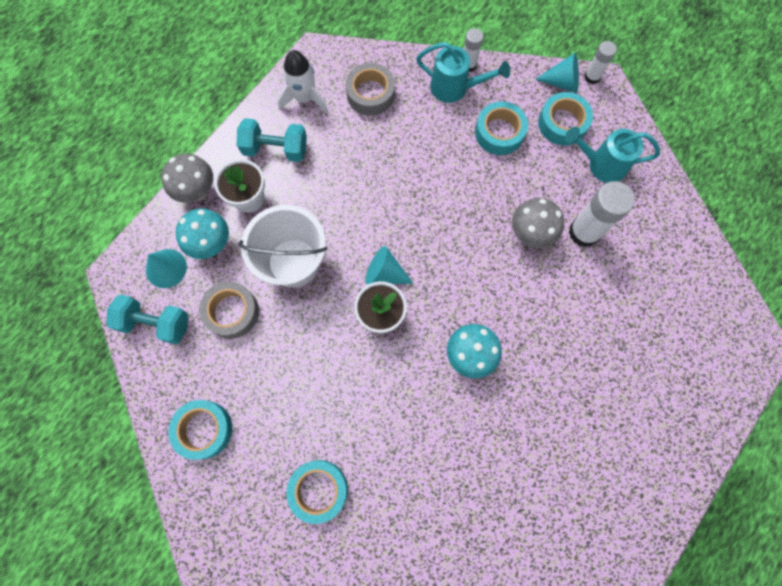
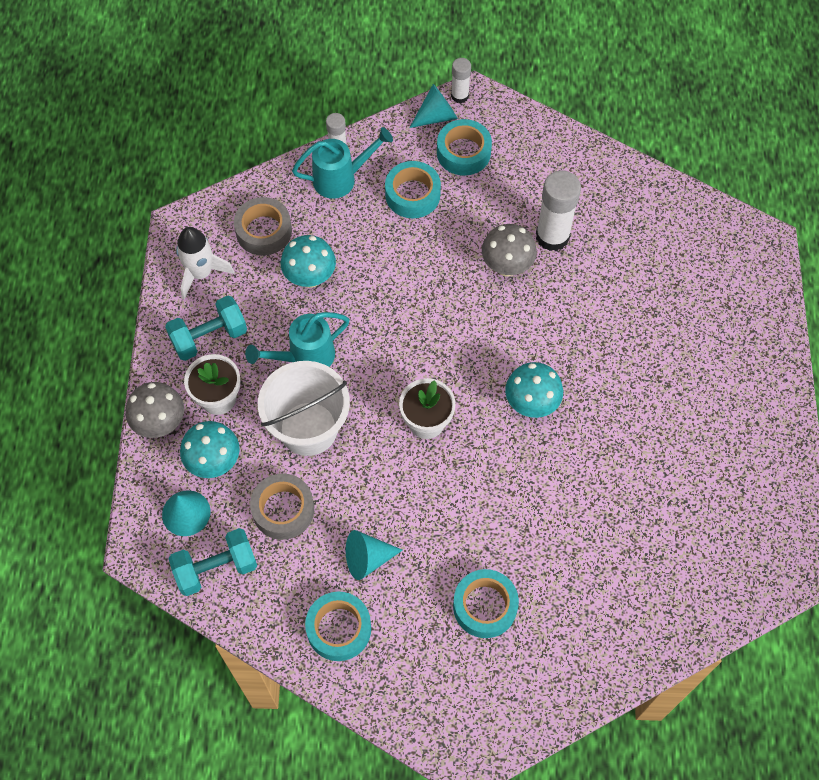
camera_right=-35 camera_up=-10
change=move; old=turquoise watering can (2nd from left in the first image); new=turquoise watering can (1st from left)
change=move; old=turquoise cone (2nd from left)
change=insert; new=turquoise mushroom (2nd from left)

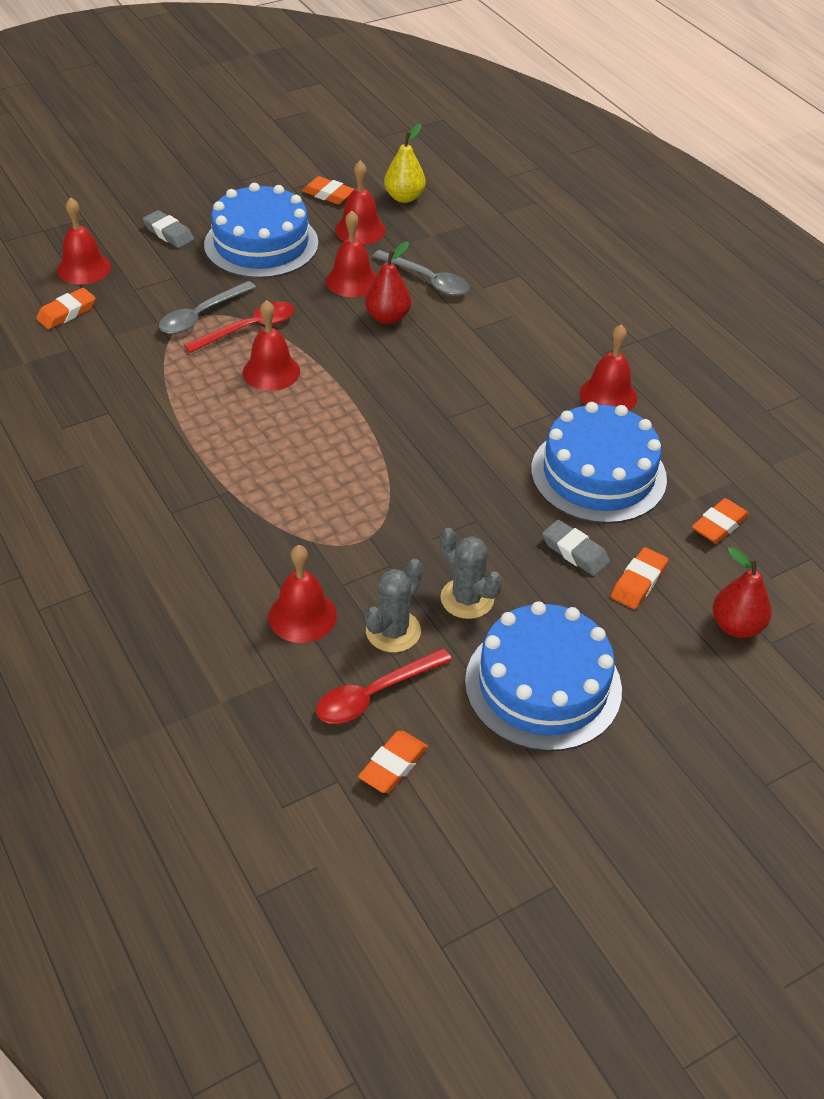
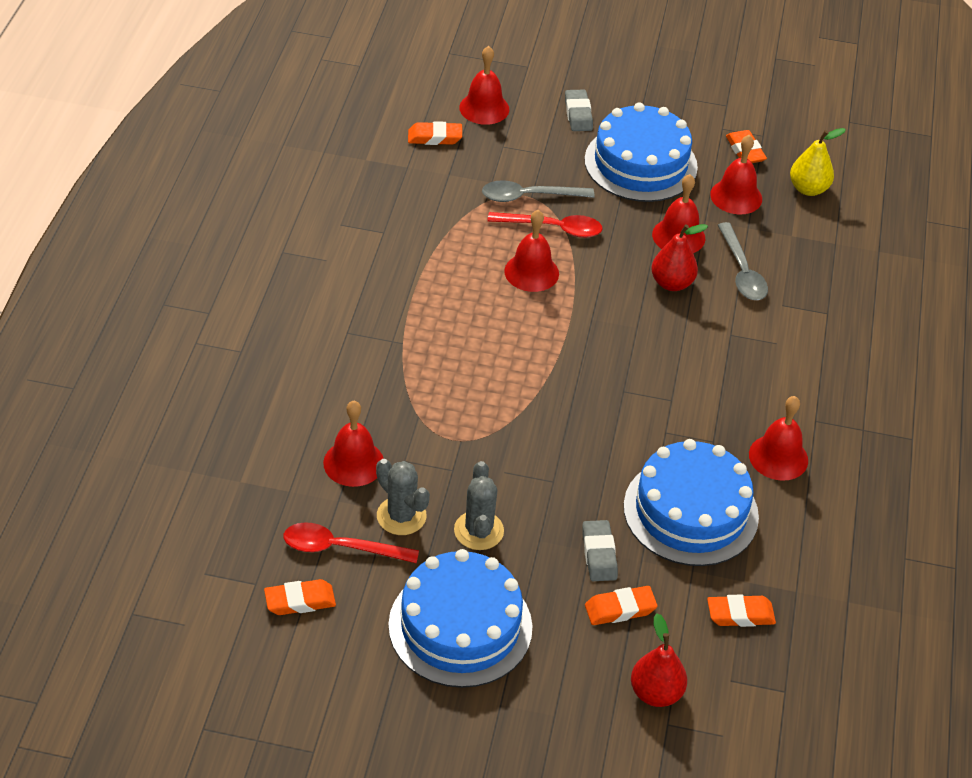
camera_right=40 camera_up=0
change=rotate; old=grey cactus (1st from left); degrees=60

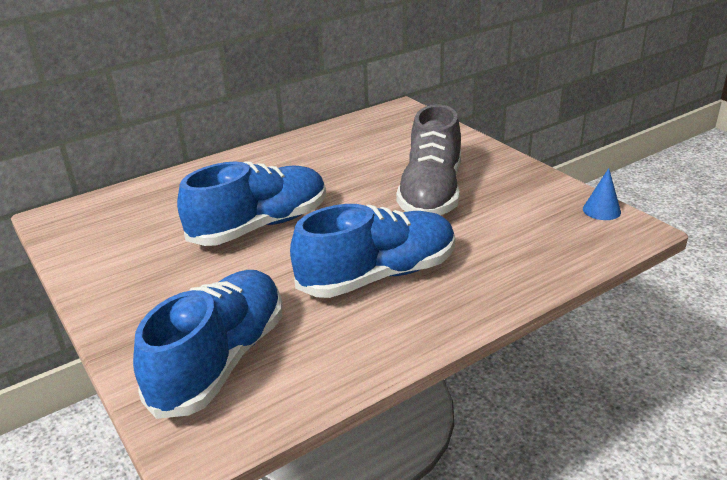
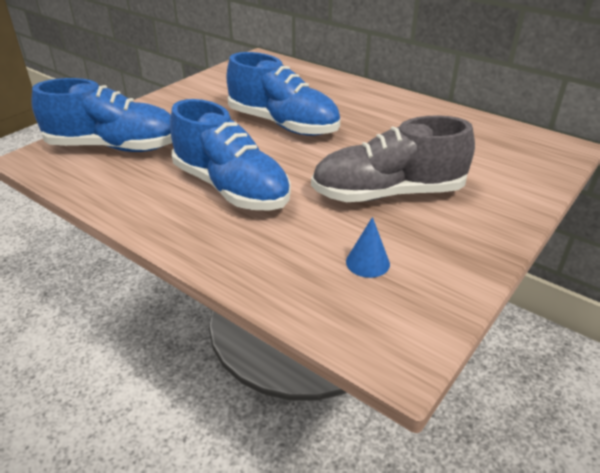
camera_right=70 camera_up=5
change=move; old=blue cone

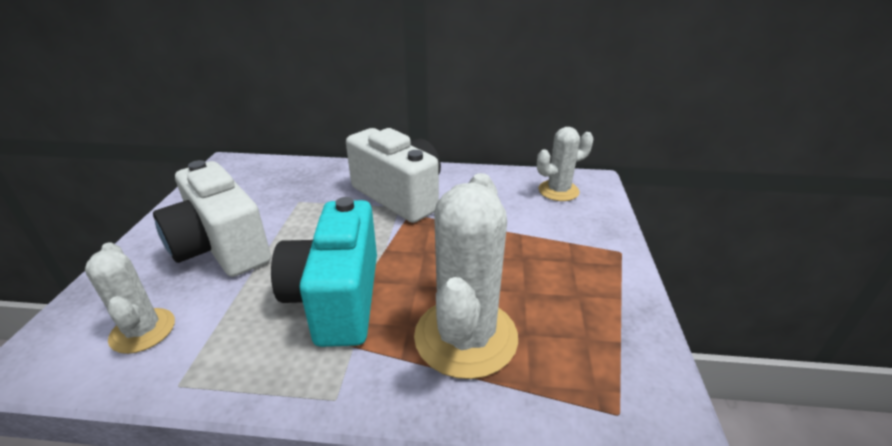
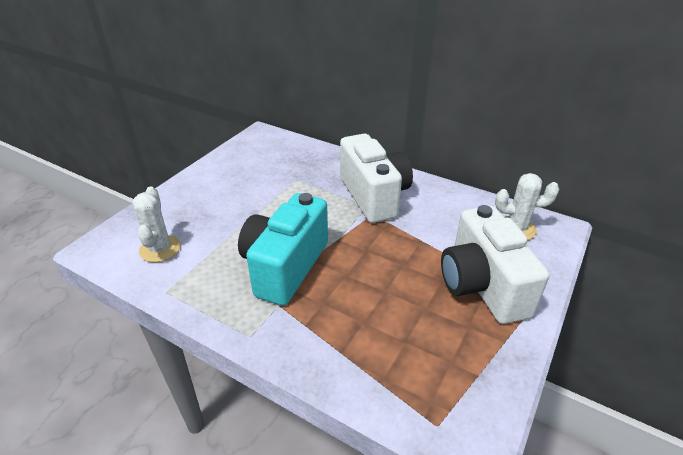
camera_right=25 camera_up=5
change=move; old=white camera (1st from left in the first image); new=white camera (2nd from left)
change=delete; old=white cactus (2nd from left)

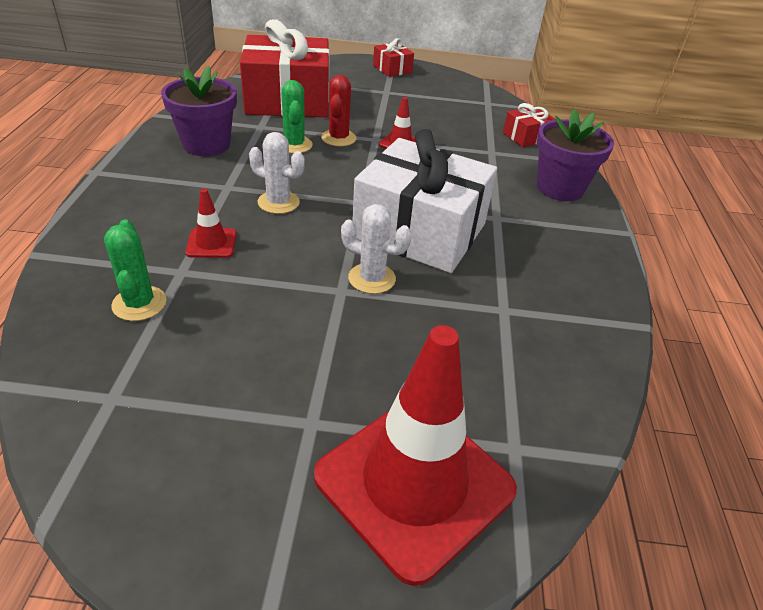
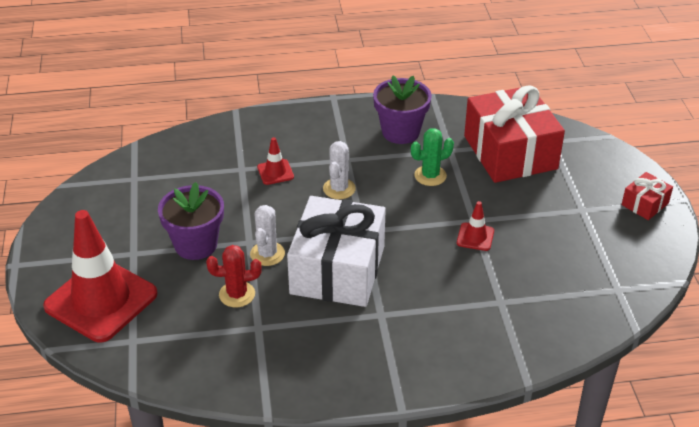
camera_right=80 camera_up=0
change=move; old=red cactus
change=delete; old=red gift (3rd from left)
change=move; old=purple flower pot (2nd from left in the first image); new=purple flower pot (1st from left)
change=delete; old=green cactus (1st from left)

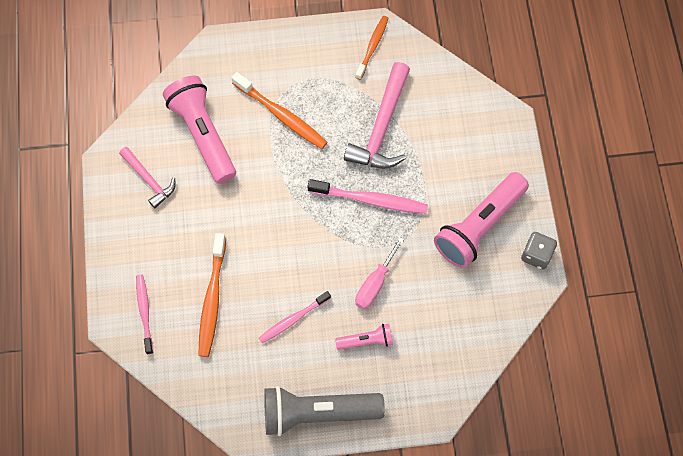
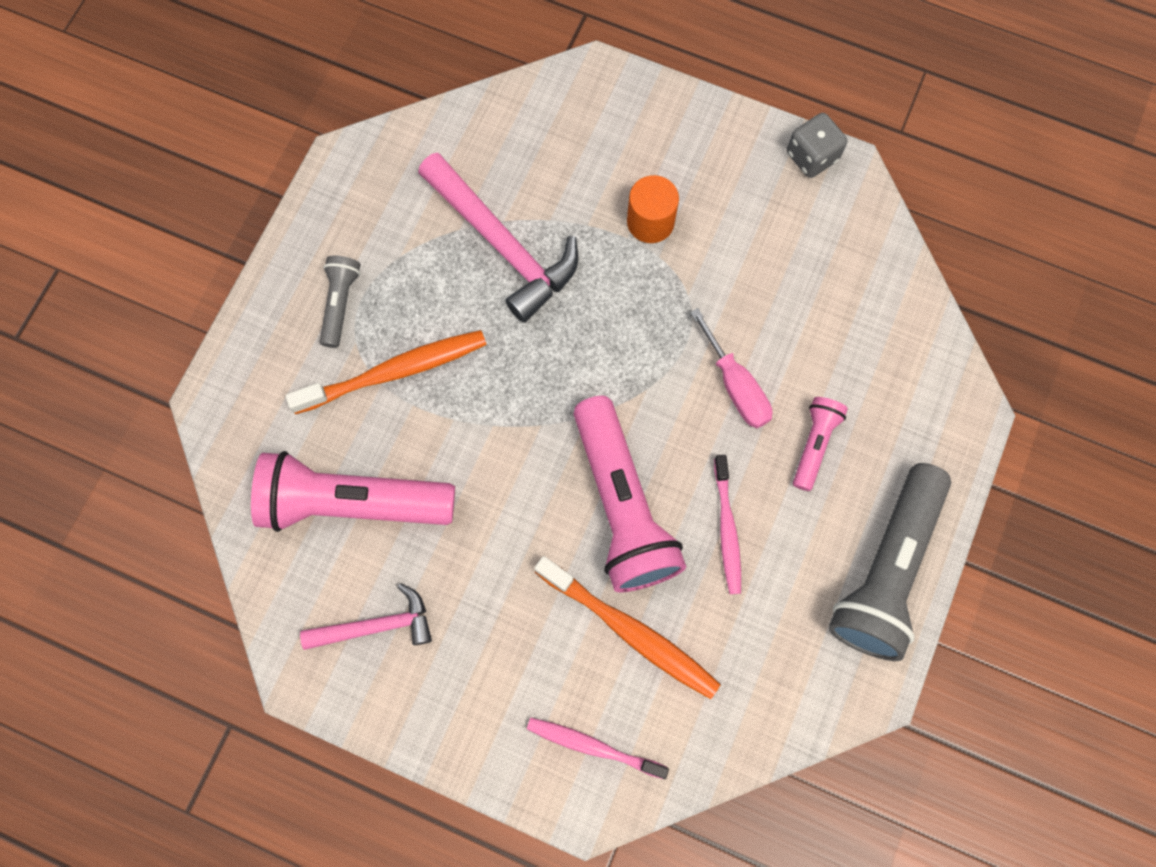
camera_right=-60 camera_up=5
change=delete; old=orange toothbrush (3rd from left)
change=move; old=pink flashlight (3rd from left in the first image); new=pink flashlight (2nd from left)
change=delete; old=pink toothbrush (3rd from left)
change=insert; new=orange cylinder
change=insert; new=grey flashlight (1st from left)

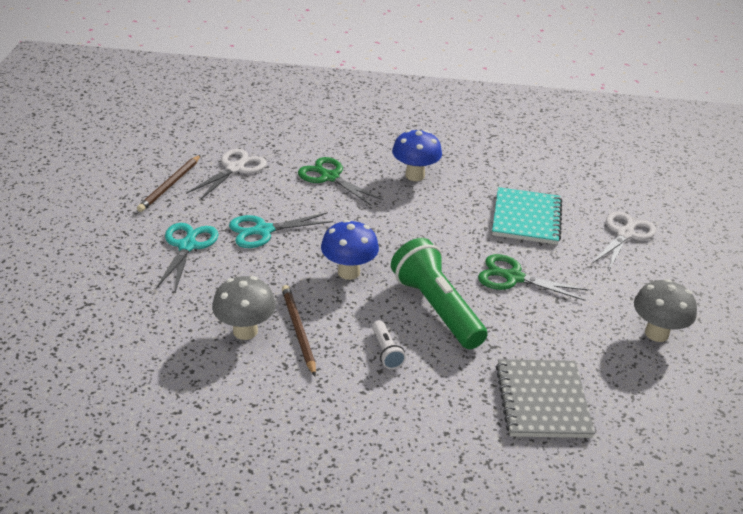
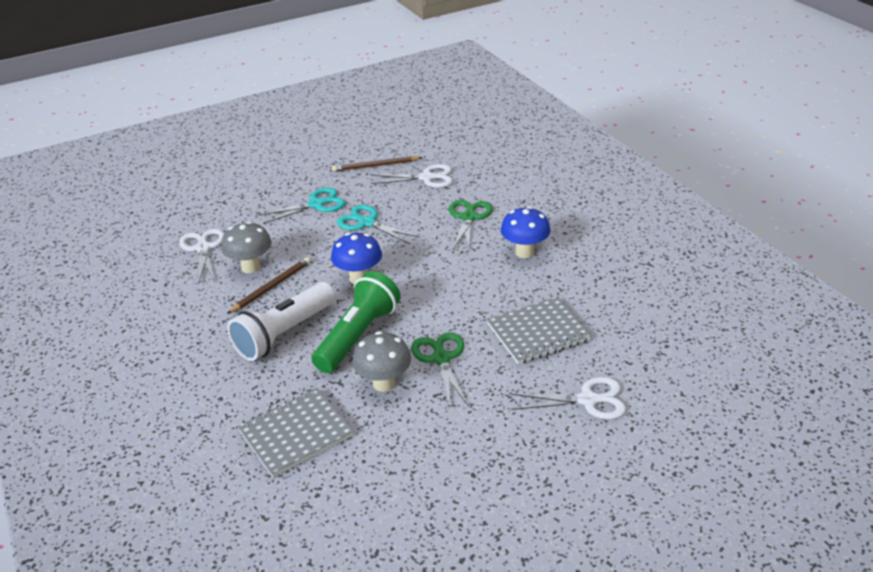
camera_right=60 camera_up=0
change=recolor; old=turquoise notebook; new=grey notebook (2nd from left)
change=move; old=grey mushroom (2nd from left)
change=resize; old=white flashlight; factor=2.24
change=insert; new=white scissors (1st from left)

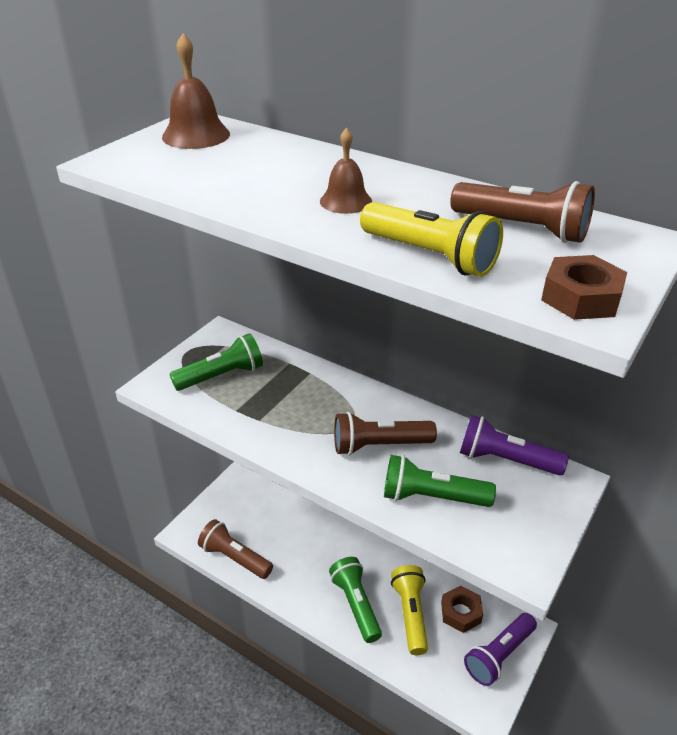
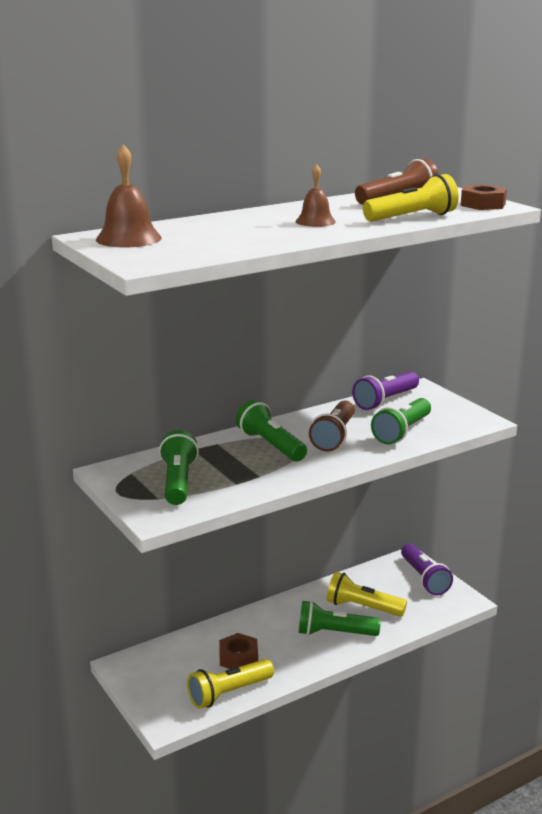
camera_right=-65 camera_up=-15
change=recolor; old=brown flashlight (1st from left); new=yellow flashlight (1st from left)
change=move; old=brown nut (1st from left)
change=insert; new=green flashlight (2nd from left)

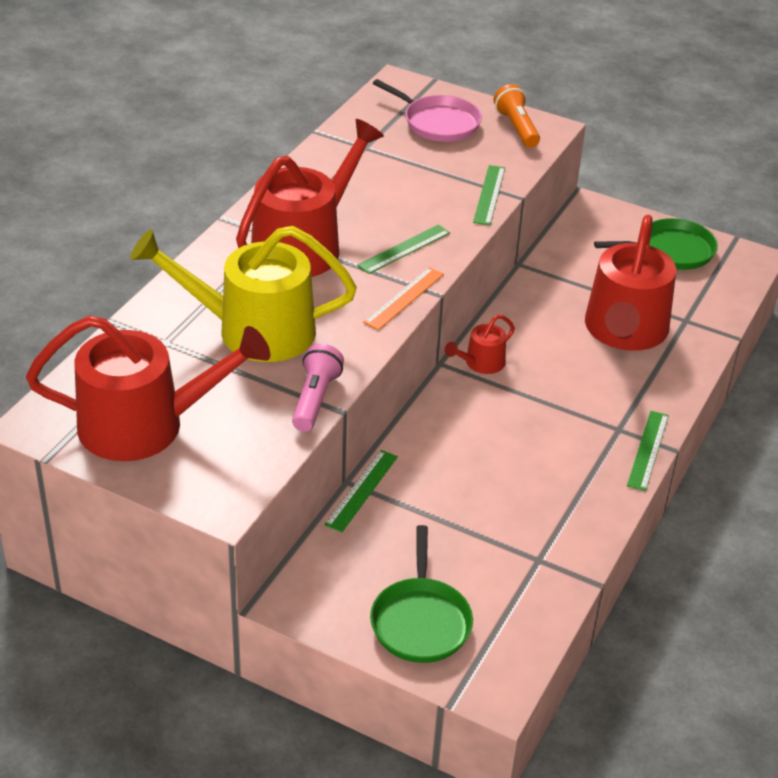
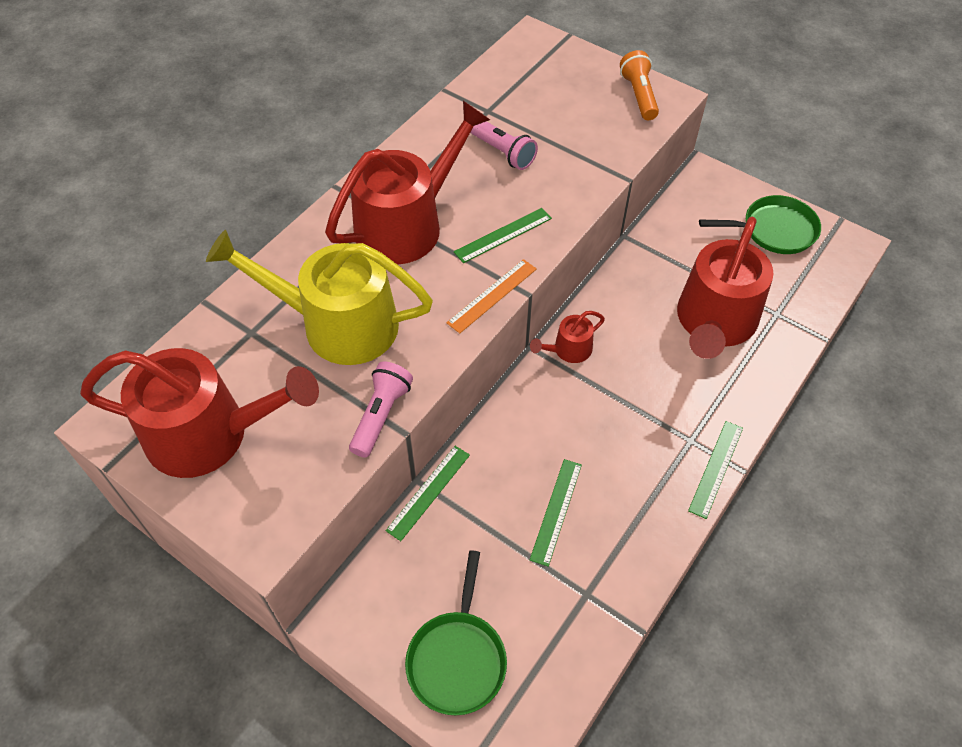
camera_right=10 camera_up=15
change=delete; old=pink pan
change=move; old=green ruler (3rd from left)
change=insert; new=pink flashlight (2nd from left)

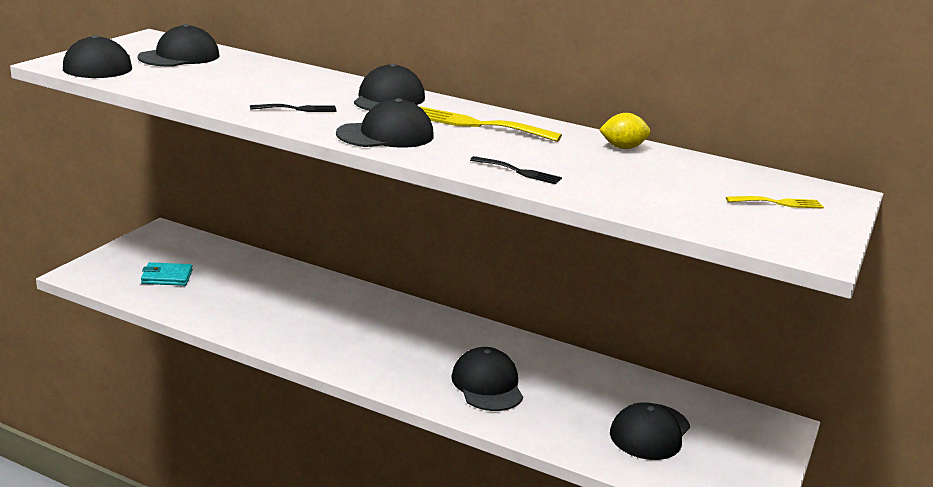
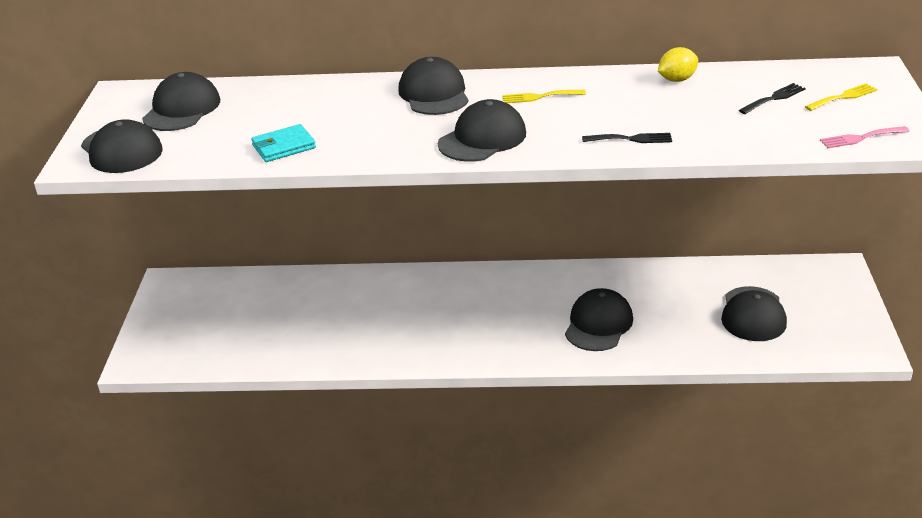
camera_right=-20 camera_up=10
change=move; old=black fork (1st from left in the first image); new=black fork (2nd from left)
change=resize; old=yellow fork (1st from left); factor=0.55
change=move; old=turquoise wallet
change=rotate; old=black cap (5th from left); degrees=60
change=insert; new=pink fork

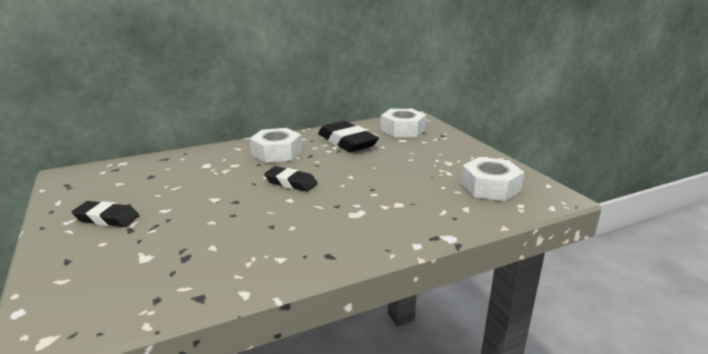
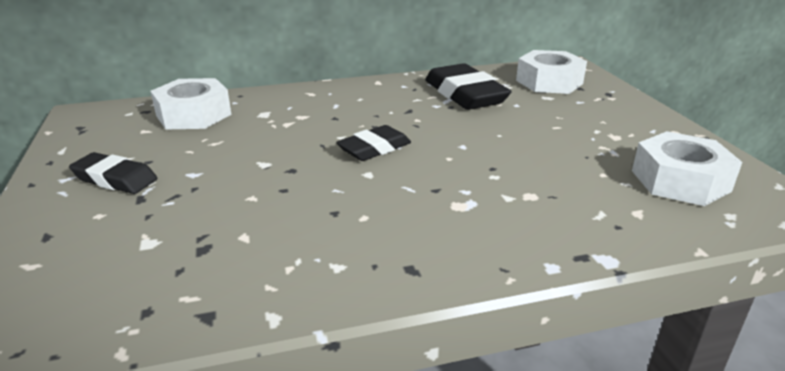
camera_right=10 camera_up=5
change=move; old=white nut (1st from left)
change=rotate; old=black eraser (2nd from left); degrees=-75

